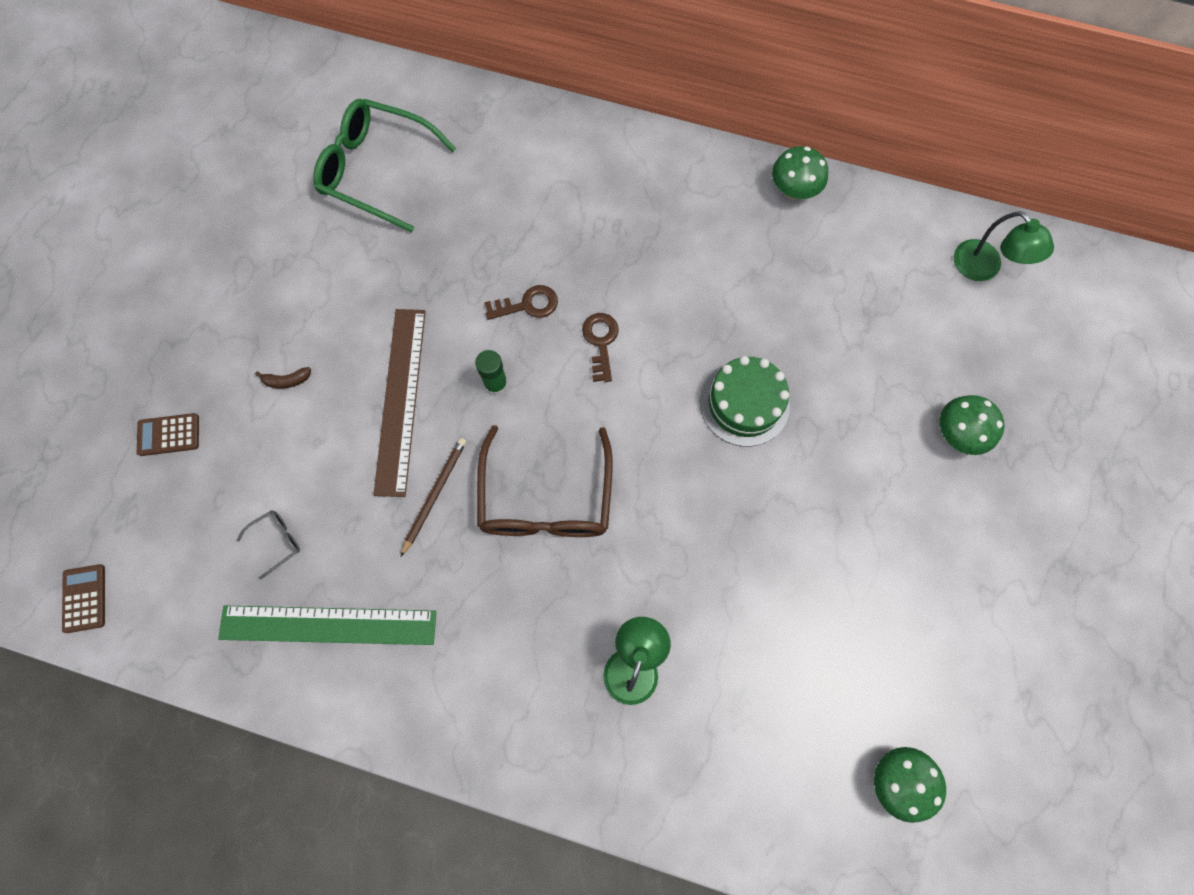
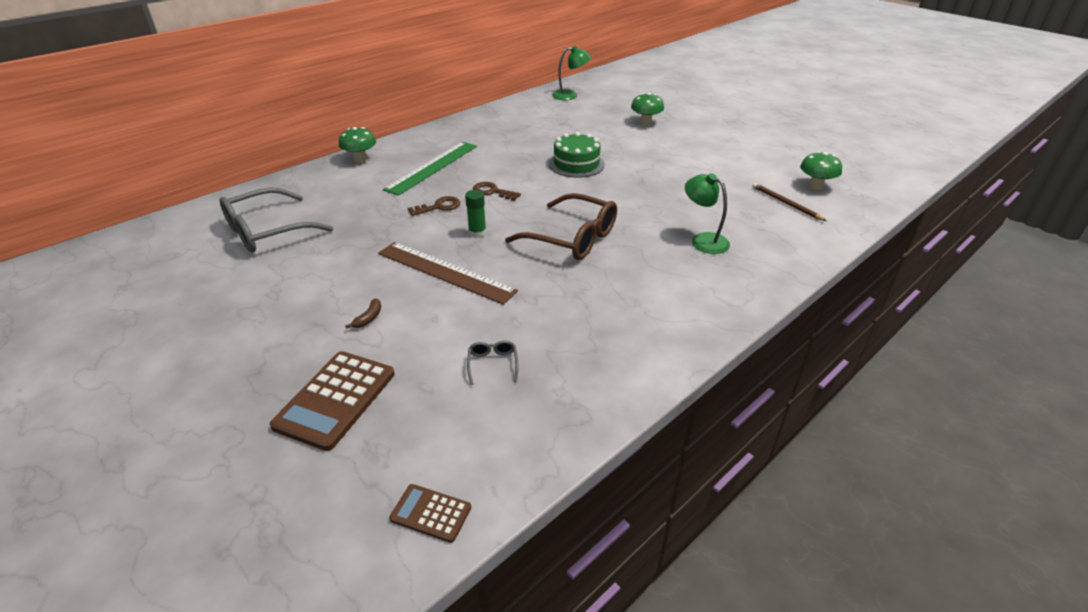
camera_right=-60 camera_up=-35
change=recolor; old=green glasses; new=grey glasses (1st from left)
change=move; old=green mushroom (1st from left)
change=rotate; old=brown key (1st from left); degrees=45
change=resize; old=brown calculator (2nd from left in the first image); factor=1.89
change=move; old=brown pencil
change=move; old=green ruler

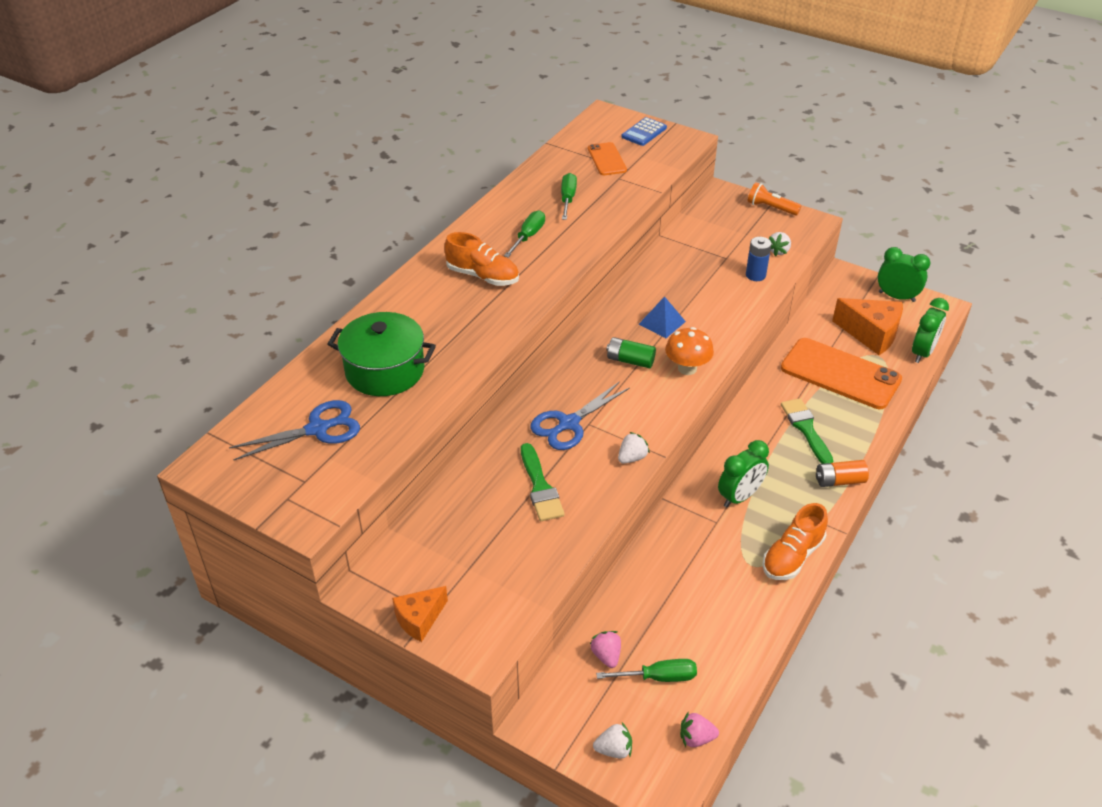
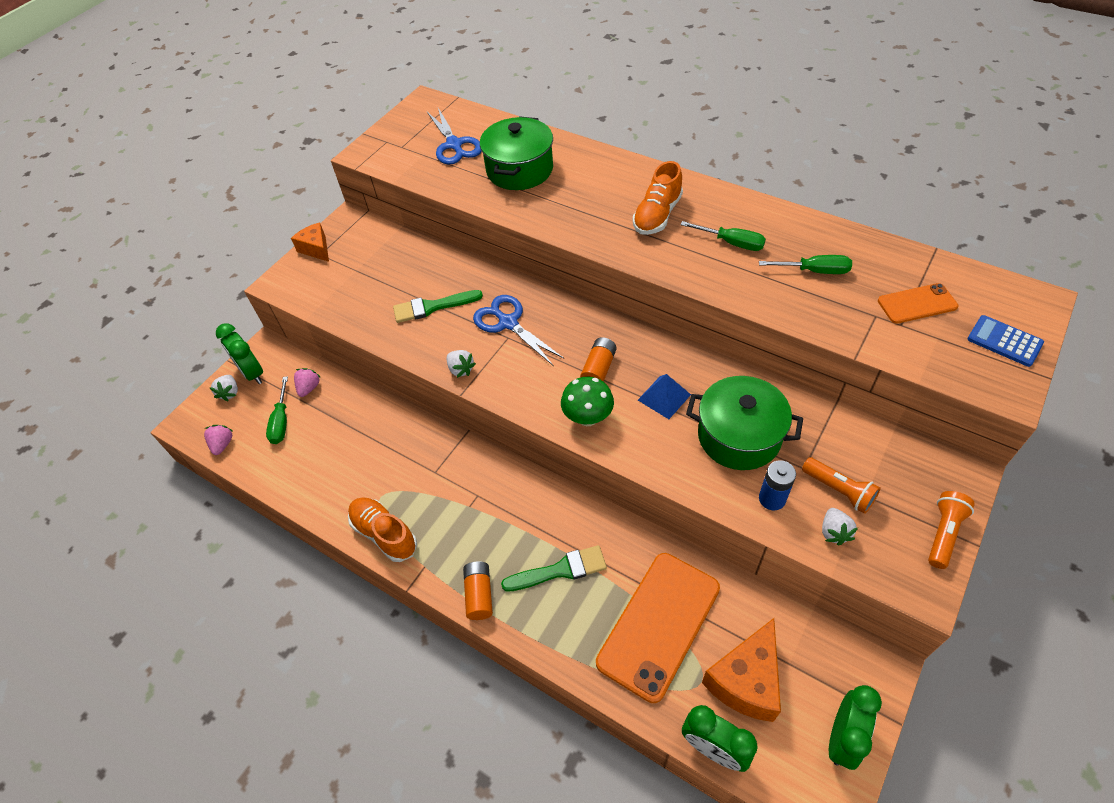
camera_right=95 camera_up=10
change=rotate; old=white strawberry (3rd from left); degrees=-120
change=recolor; old=orange mushroom; new=green mushroom
change=recolor; old=green battery; new=orange battery (2nd from left)
change=move; old=green clock (1st from left)
change=rotate; old=pink strawberry (1st from left in the first image); degrees=-60
change=insert; new=green pot (2nd from left)
change=insert; new=orange flashlight (1st from left)

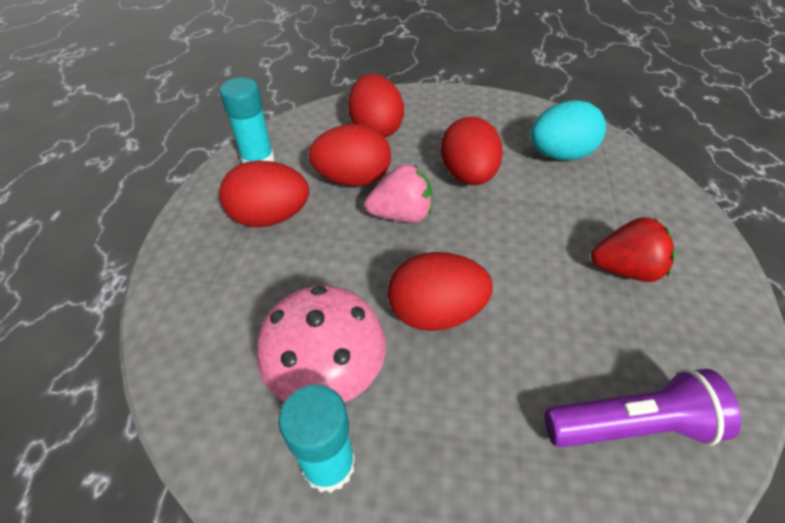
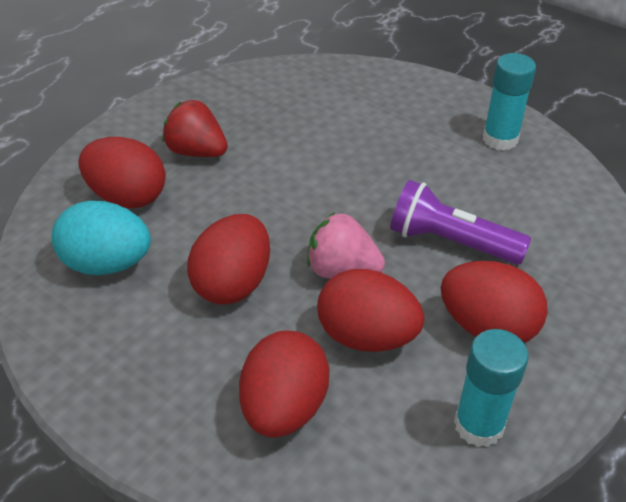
camera_right=-150 camera_up=-5
change=move; old=red egg (4th from left in the first image); new=red egg (1st from left)
change=delete; old=pink mushroom
change=move; old=purple flashlight

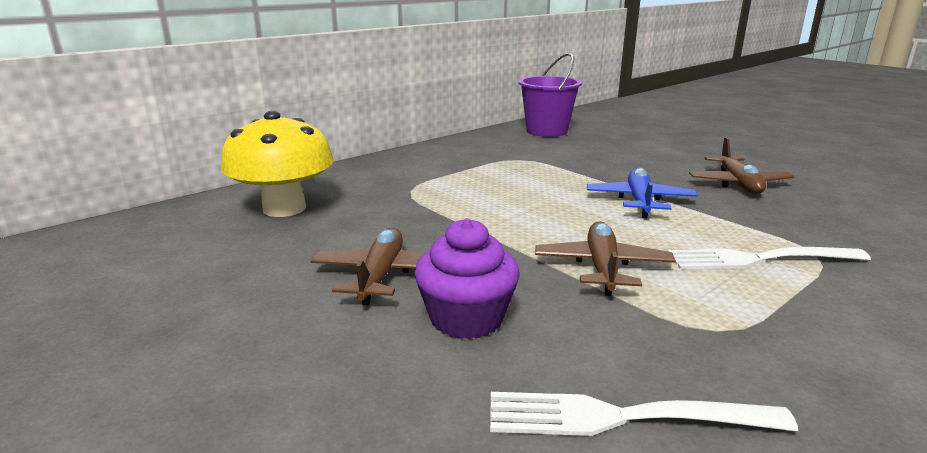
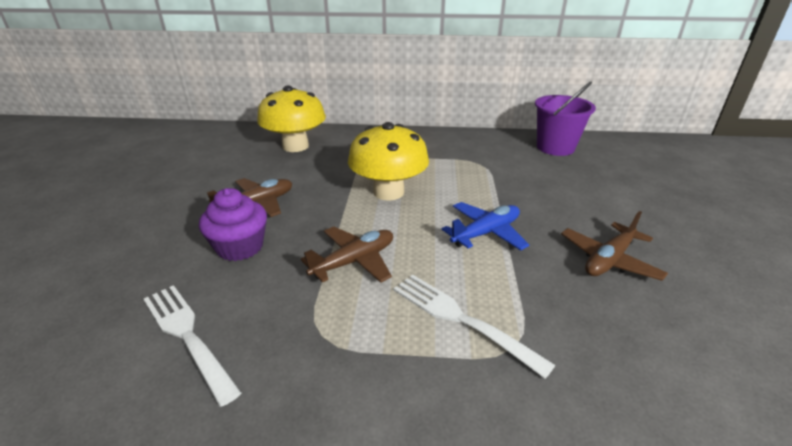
camera_right=45 camera_up=10
change=insert; new=yellow mushroom (2nd from left)

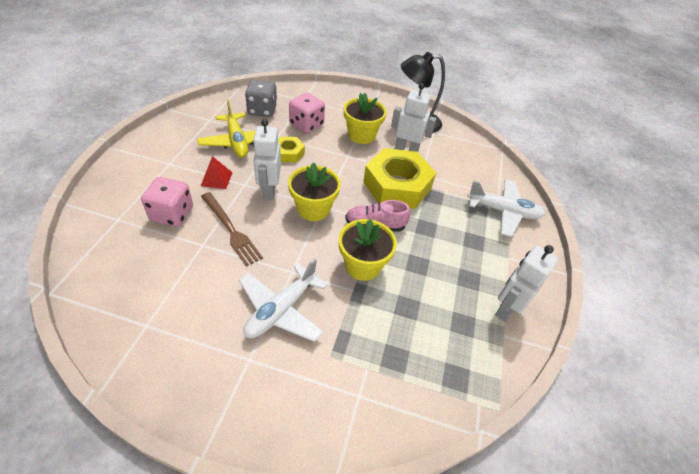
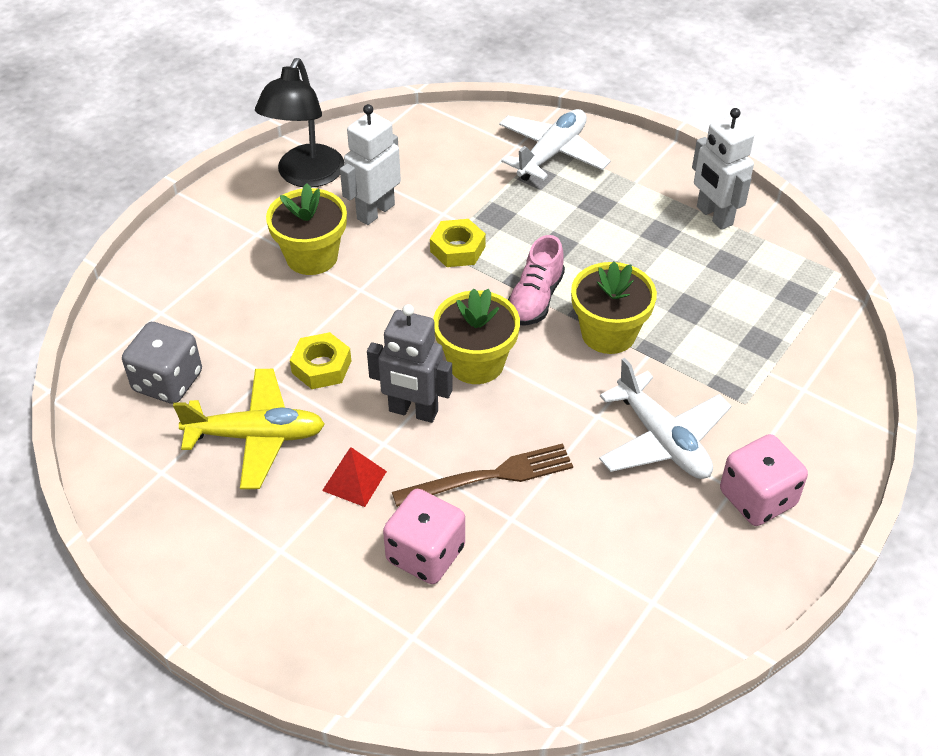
camera_right=-65 camera_up=0
change=move; old=pink dice (2nd from left)
change=recolor; old=white robot (1st from left); new=grey robot
change=resize; old=yellow nut (2nd from left); factor=0.48

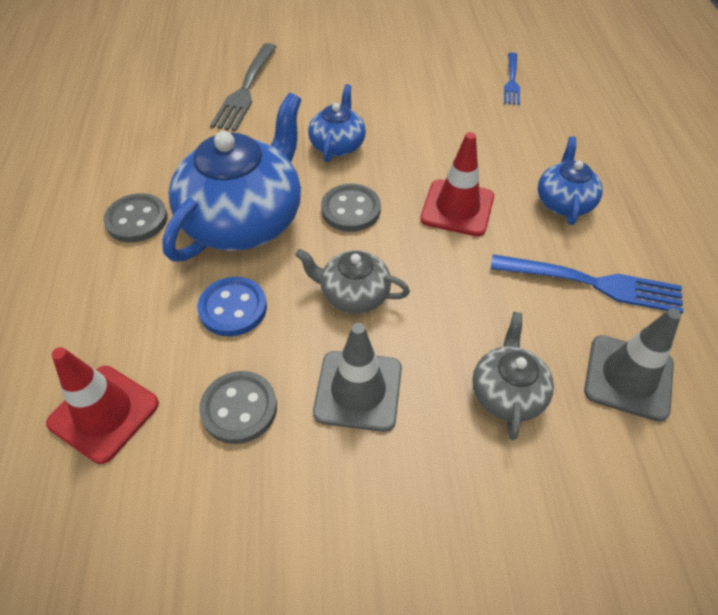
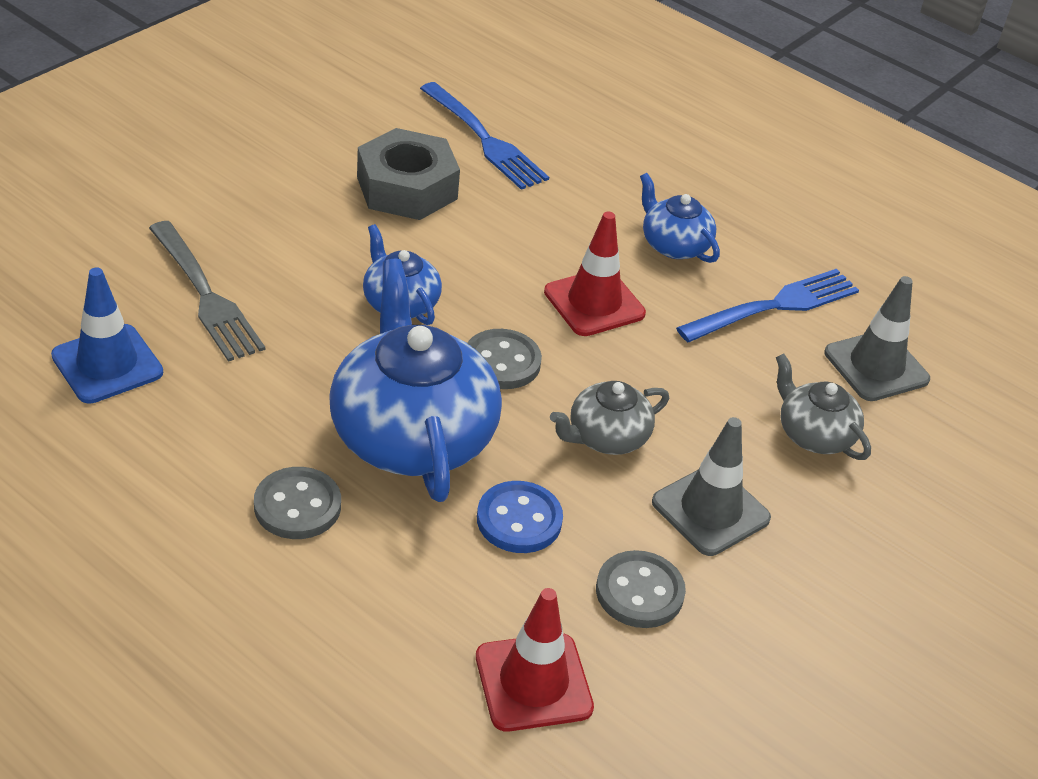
camera_right=-50 camera_up=-10
change=resize; old=blue fork (1st from left); factor=1.64
change=insert; new=grey nut
change=insert; new=blue traffic cone

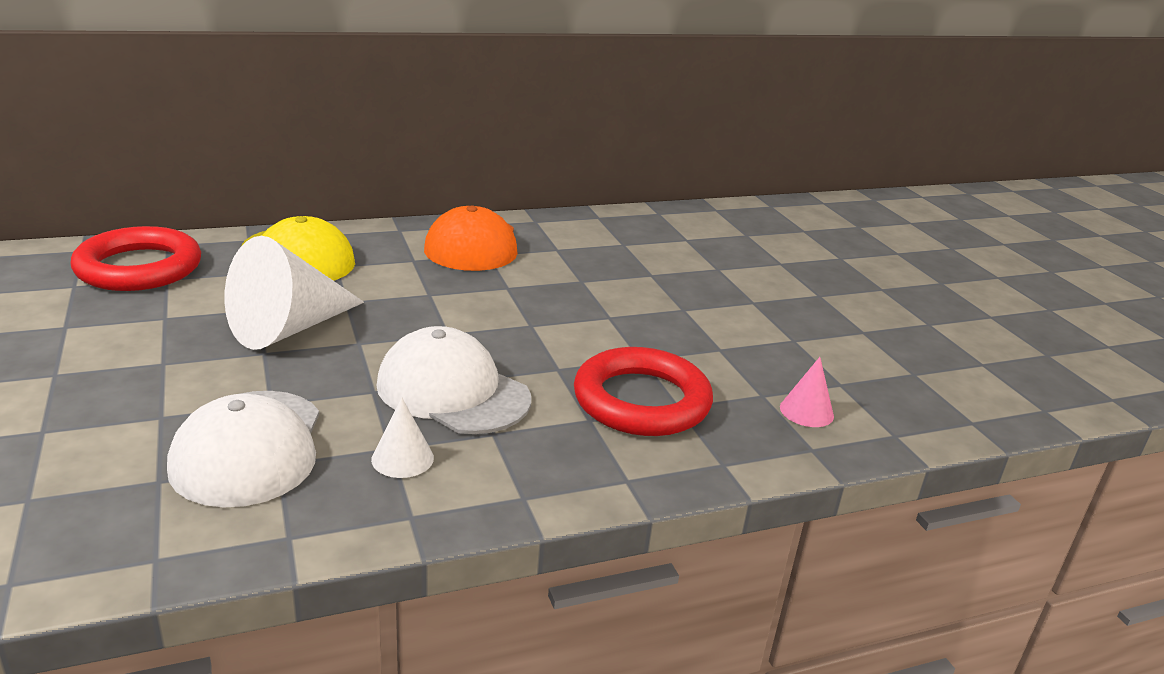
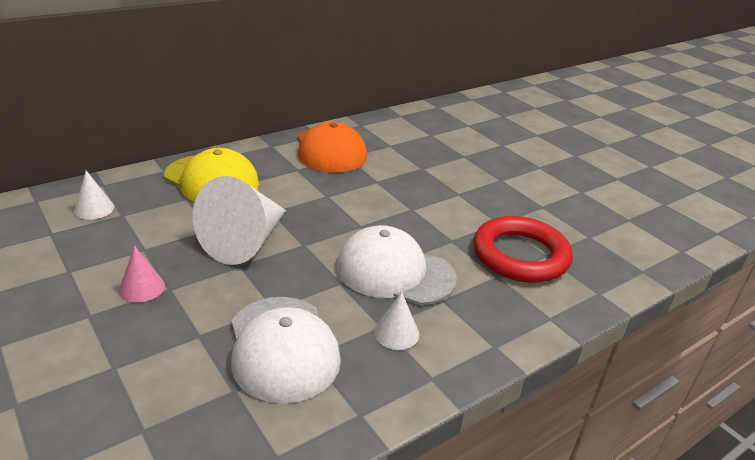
camera_right=-15 camera_up=5
change=replace; old=red ring (1st from left); new=white cone (1st from left)
change=move; old=pink cone

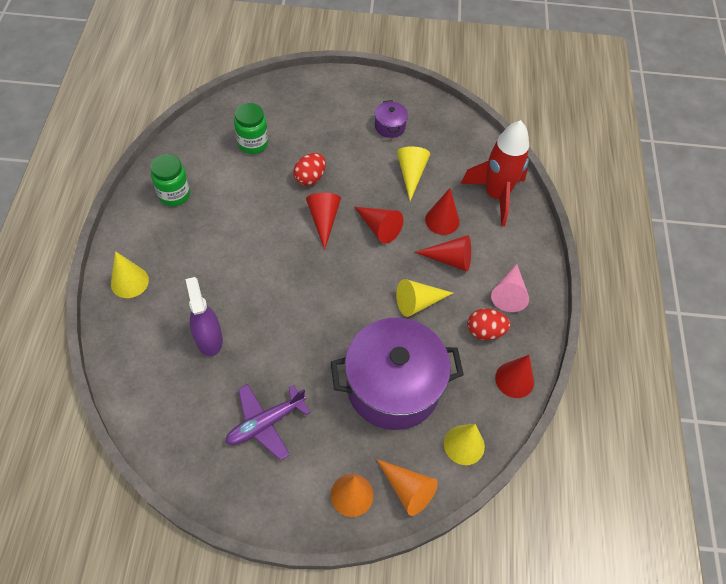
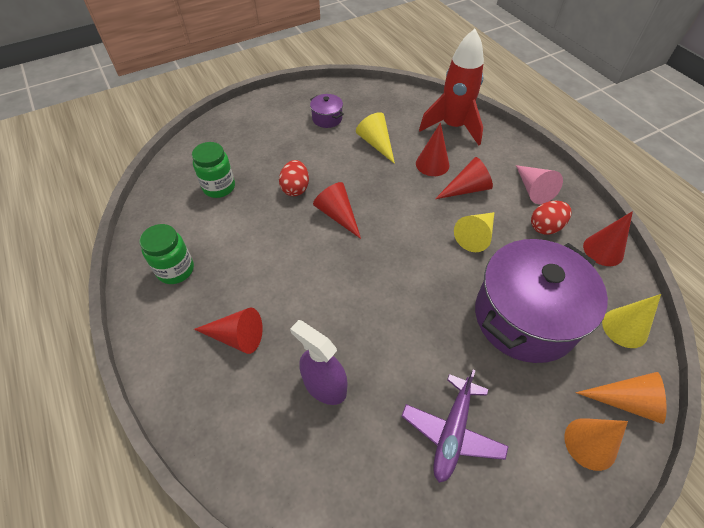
camera_right=-30 camera_up=-5
change=move; old=red cone (2nd from left in the first image); new=red cone (1st from left)
change=delete; old=yellow cone (1st from left)

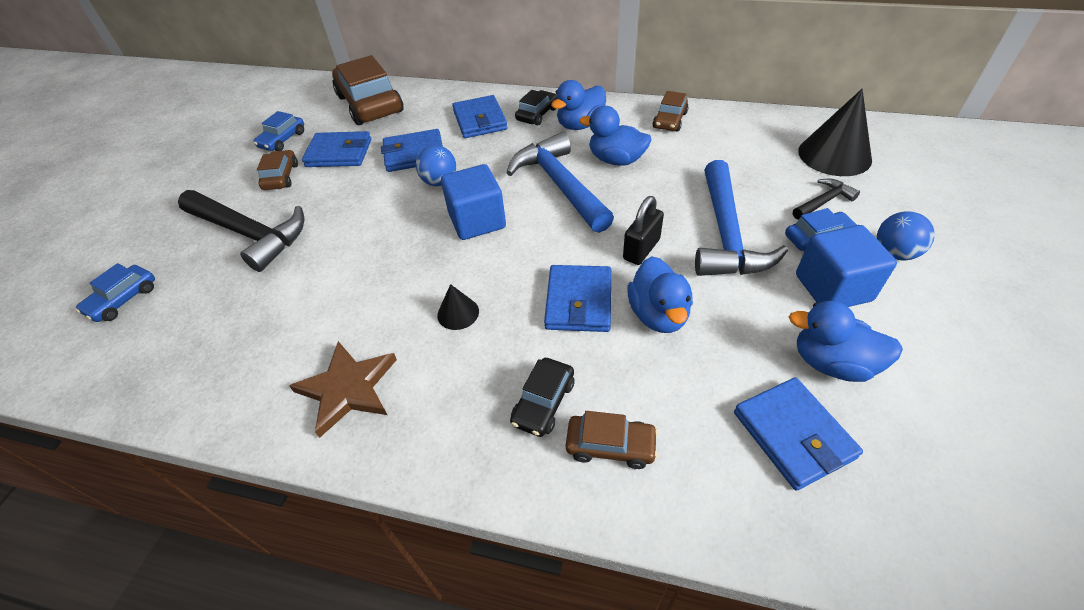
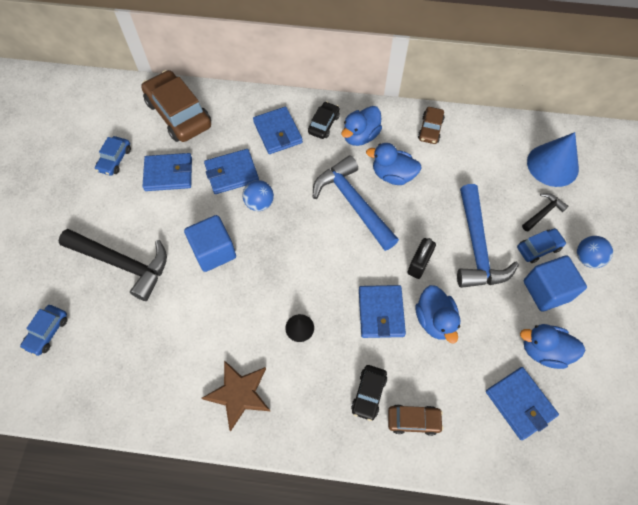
camera_right=-10 camera_up=15
change=recolor; old=black cone (2nd from left); new=blue cone
change=delete; old=brown car (1st from left)
change=move; old=blue cube (1st from left)

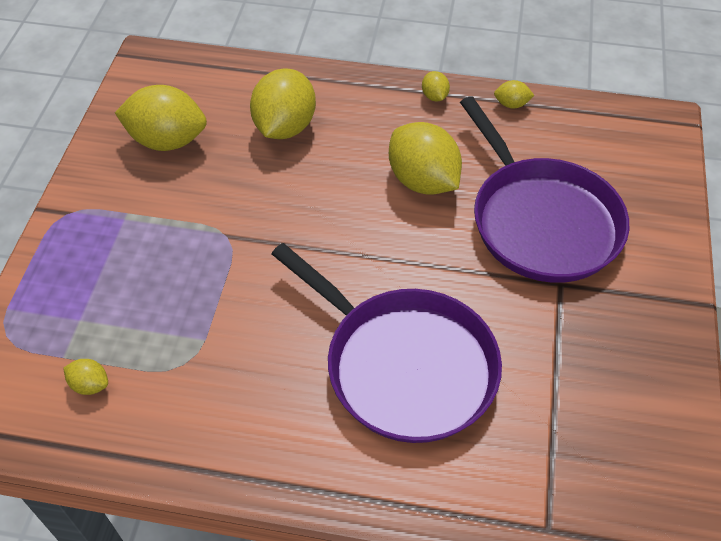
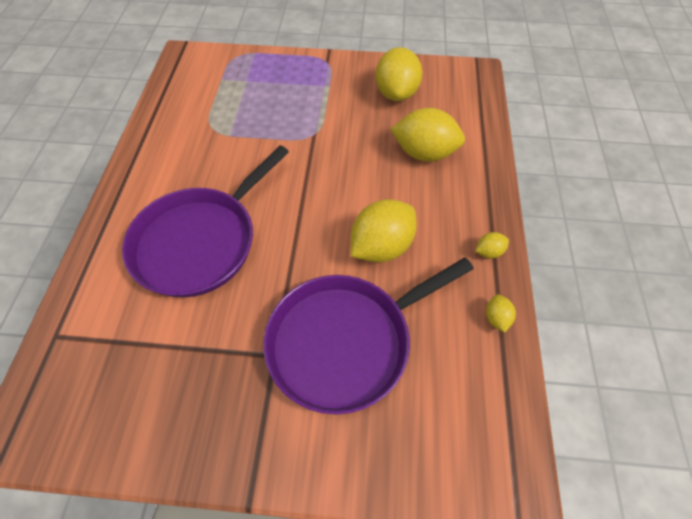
camera_right=85 camera_up=5
change=delete; old=yellow lemon (1st from left)

